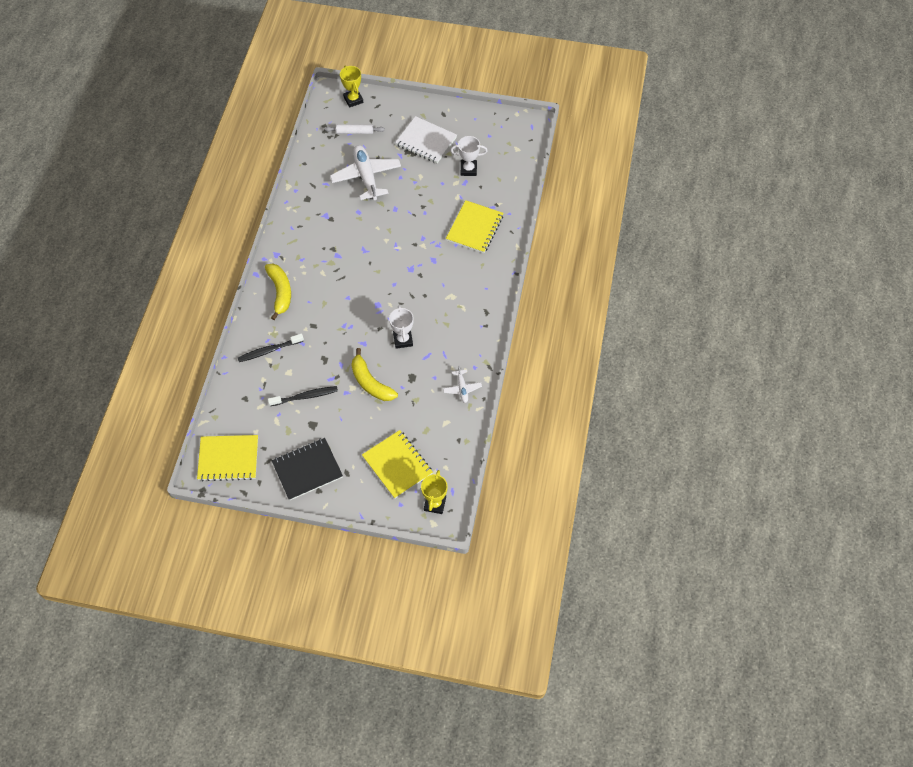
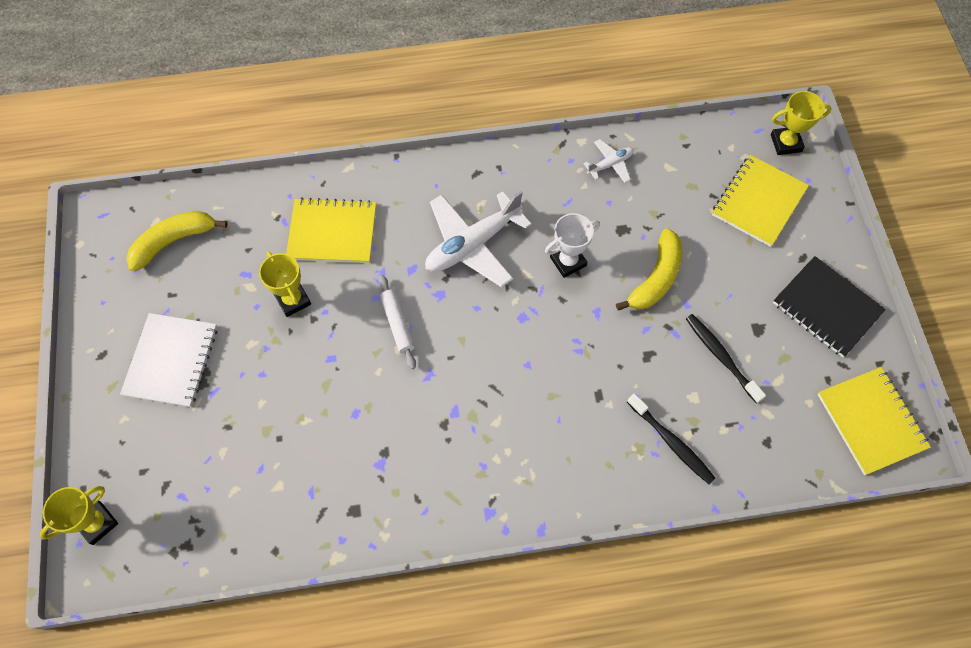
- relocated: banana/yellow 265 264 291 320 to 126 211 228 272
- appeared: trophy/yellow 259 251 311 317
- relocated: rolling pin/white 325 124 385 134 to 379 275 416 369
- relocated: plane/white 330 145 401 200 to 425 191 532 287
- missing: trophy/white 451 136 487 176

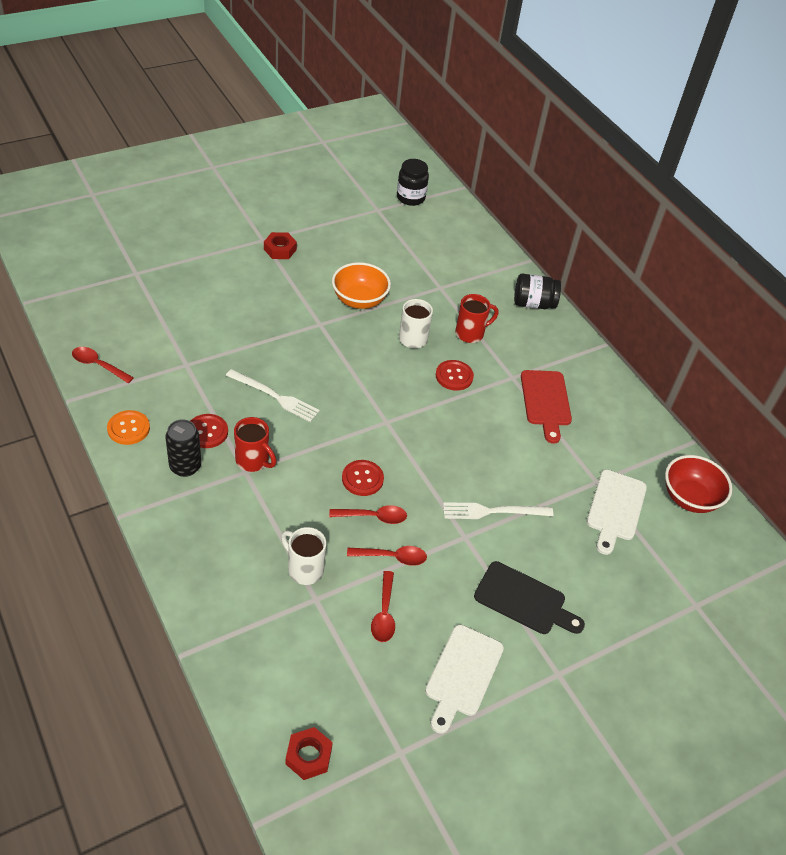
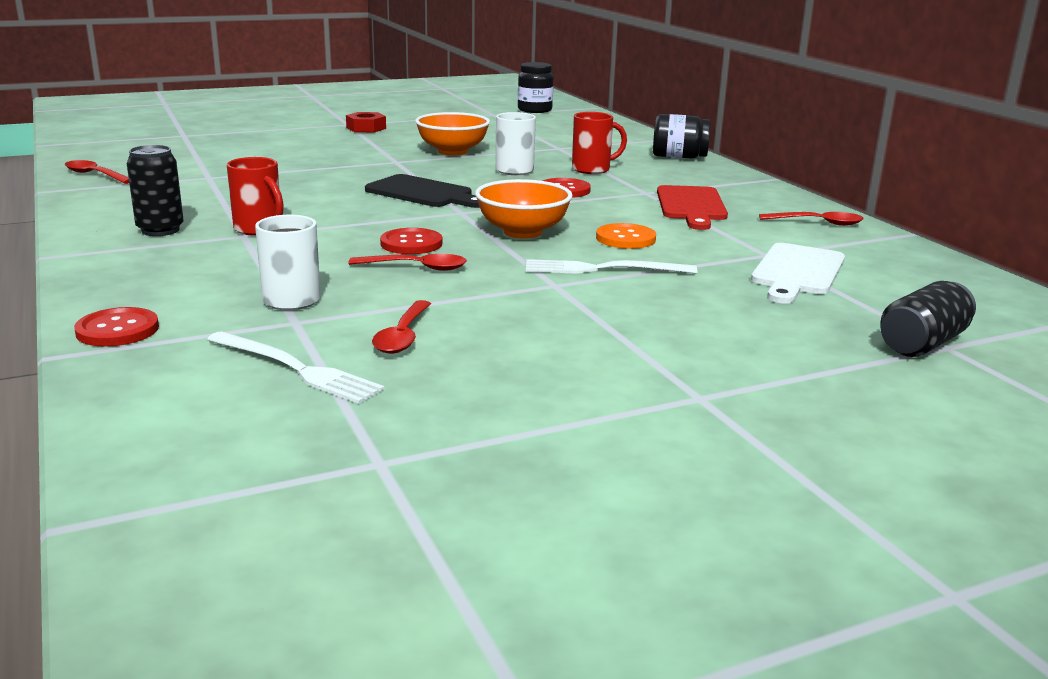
- relocated: button/red 191 414 228 448 to 74 307 159 347
- relocated: fork/white 226 369 320 422 to 207 331 385 404
- relocated: cutting board/black 474 561 585 634 to 365 174 480 208
- appeared: bowl/orange 475 179 573 239
- relocated: button/orange 107 410 150 445 to 596 223 656 249
- relocated: spoon/red 347 546 427 566 to 759 212 864 226
- appeared: can/black 880 281 976 357
- missing: nut/red 285 727 333 780
- missing: cutting board/white 425 625 504 734
- missing: bowl/red 665 455 732 513

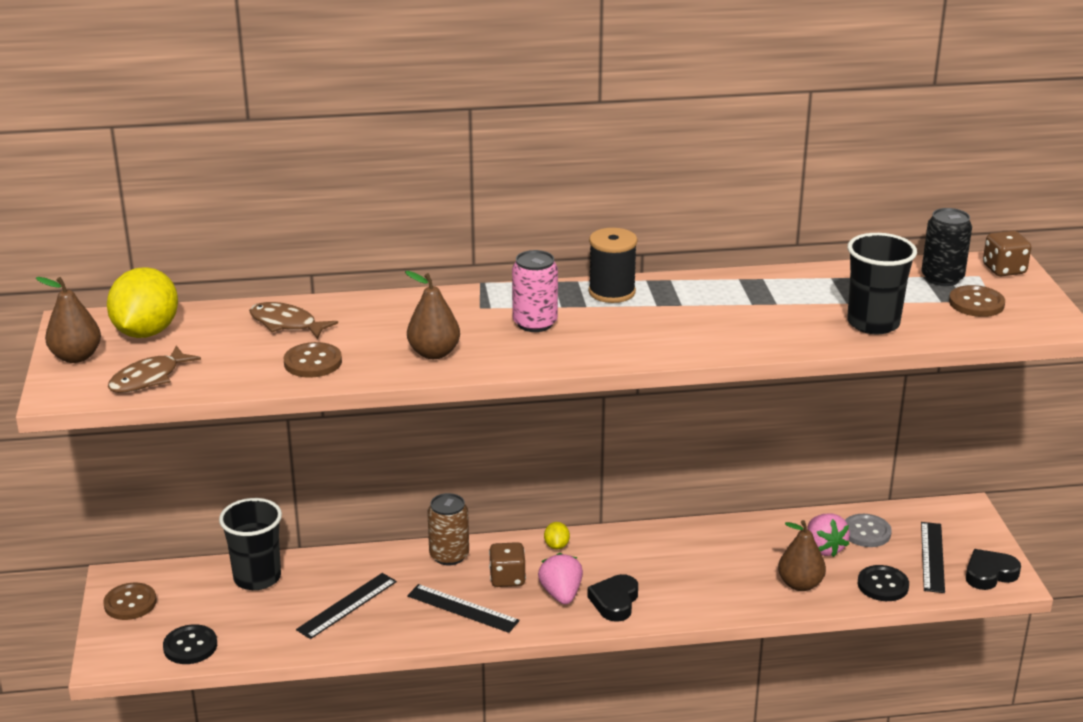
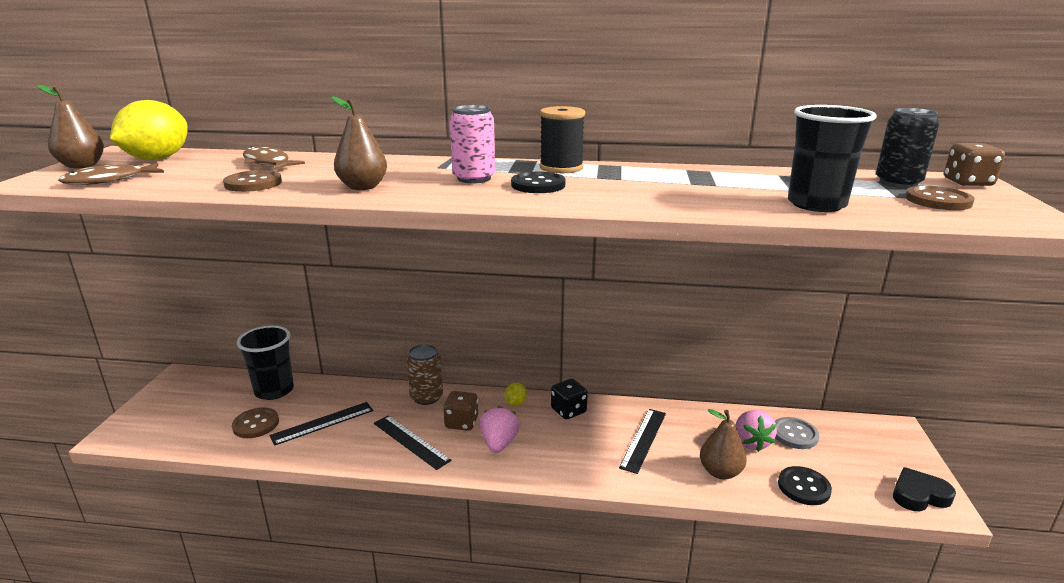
- relocated: button/brown 103 583 157 620 to 232 408 279 438
- relocated: button/black 163 624 217 664 to 511 172 566 193
- appeared: dice/black 551 379 588 419
- relocated: ruler/black 921 522 945 593 to 619 409 666 474
- missing: heart/black 587 574 638 622

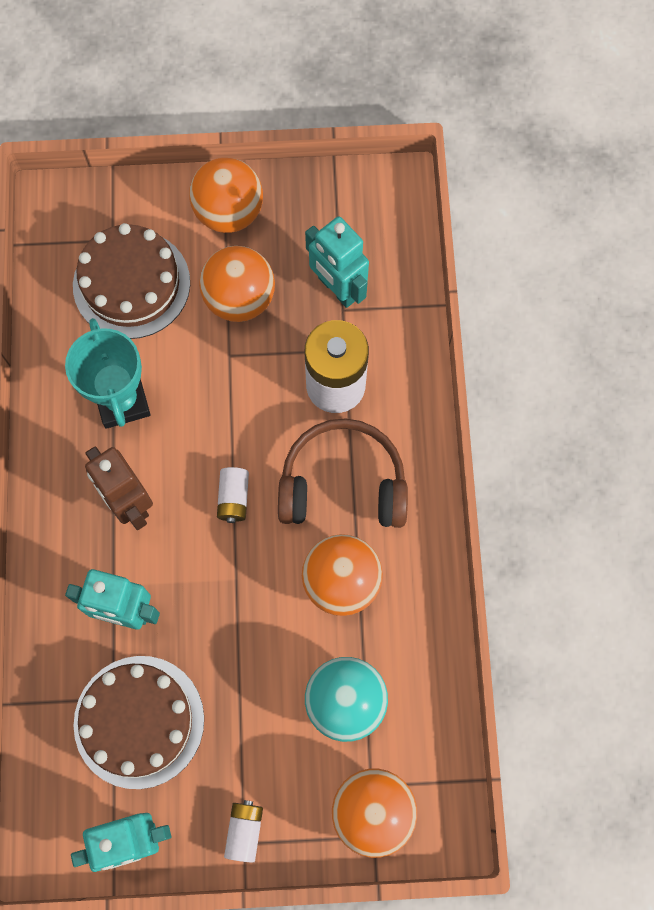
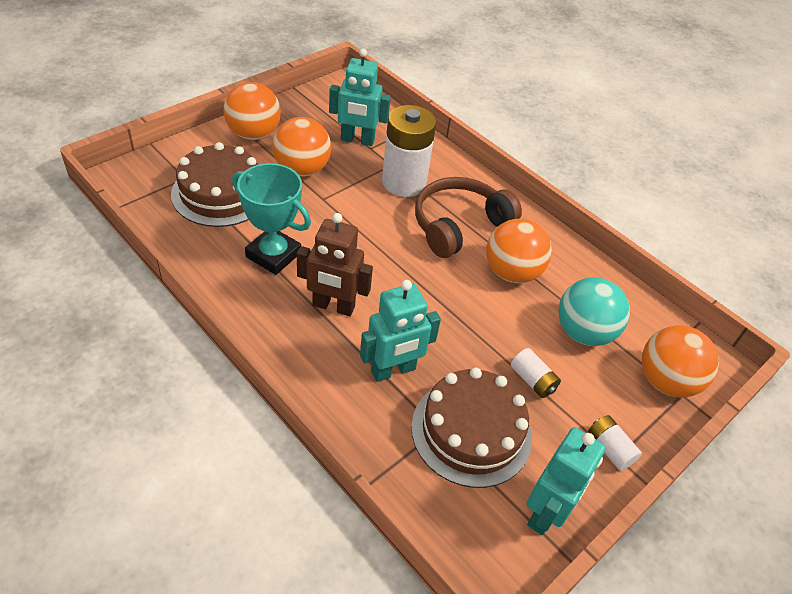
- relocated: battery/white 217 467 249 523 to 511 348 561 398

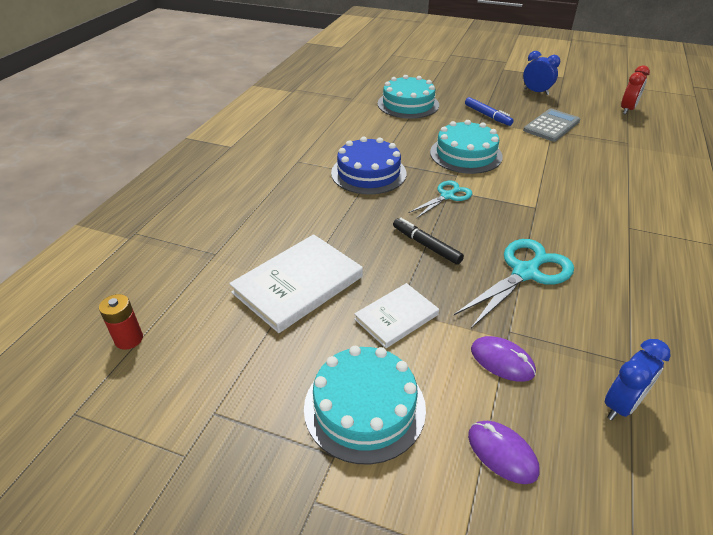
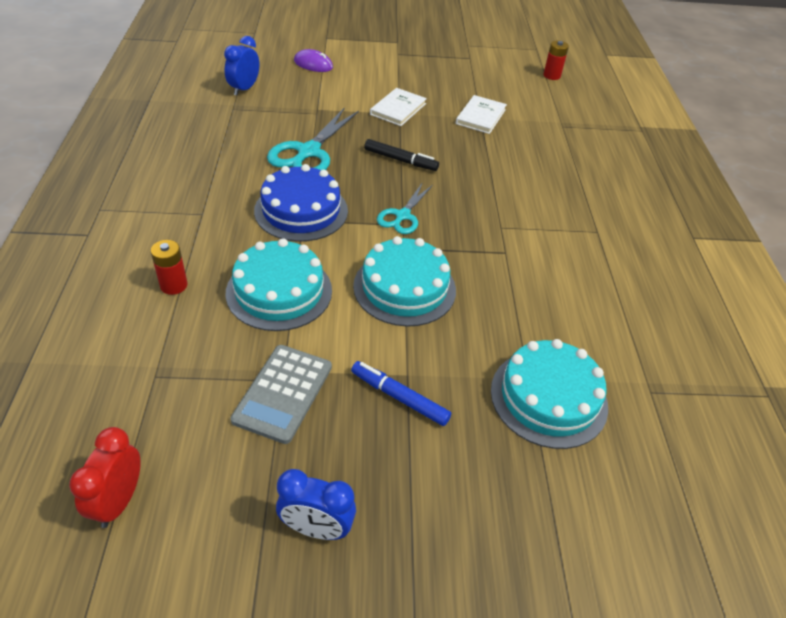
- appeared: battery/red 151 240 187 295
- relocated: cake/turquoise 304 346 426 465 to 226 238 332 331
- relocated: cake/blue 331 137 406 195 to 254 164 348 242
- size: book/white 229 234 363 333 = 456 95 507 134 x0.60
- missing: mouse/purple 471 336 536 382

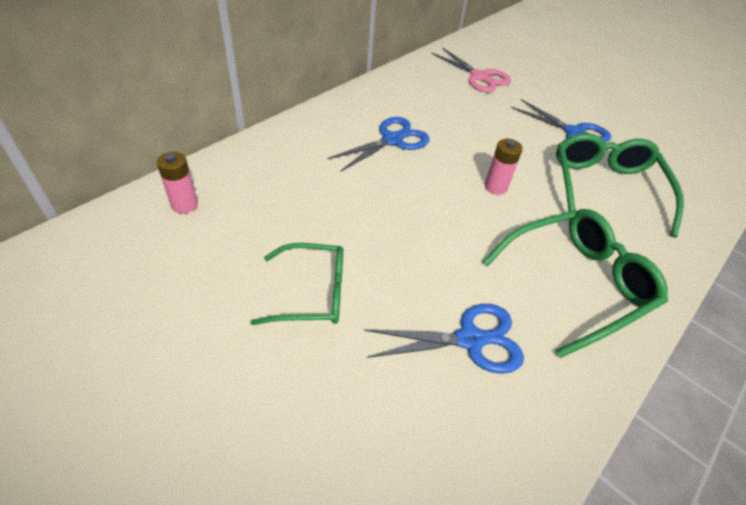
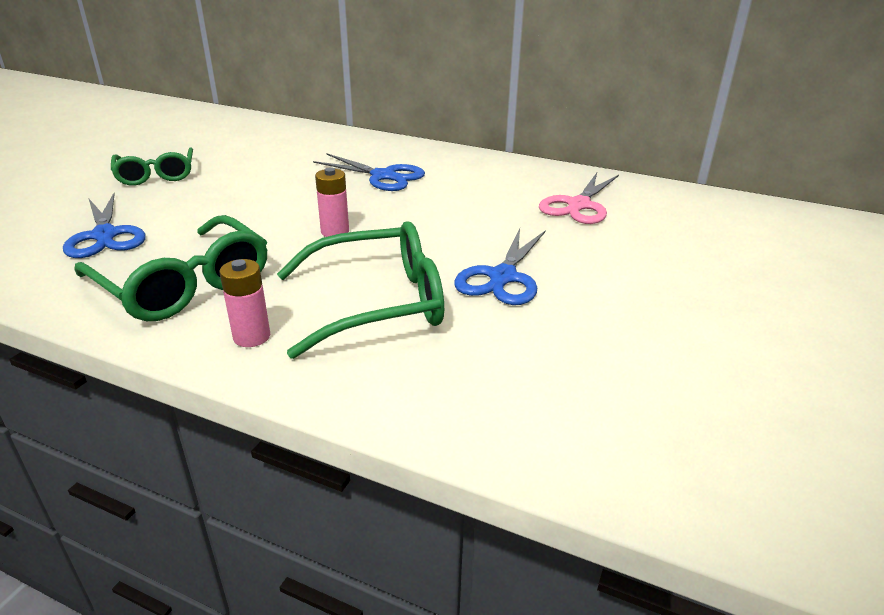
- relocated: battery/pink 156 152 198 214 to 220 259 270 347

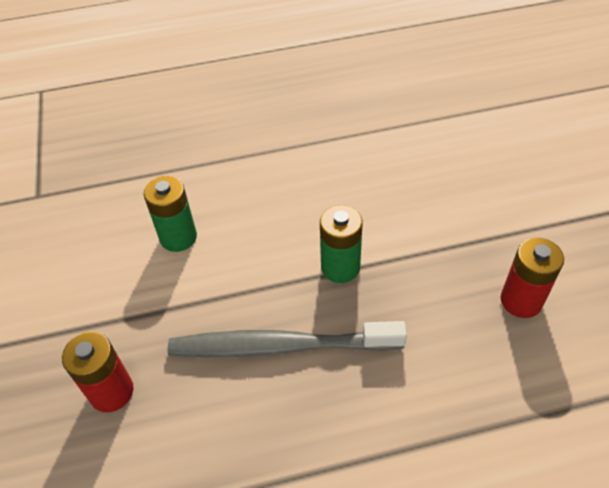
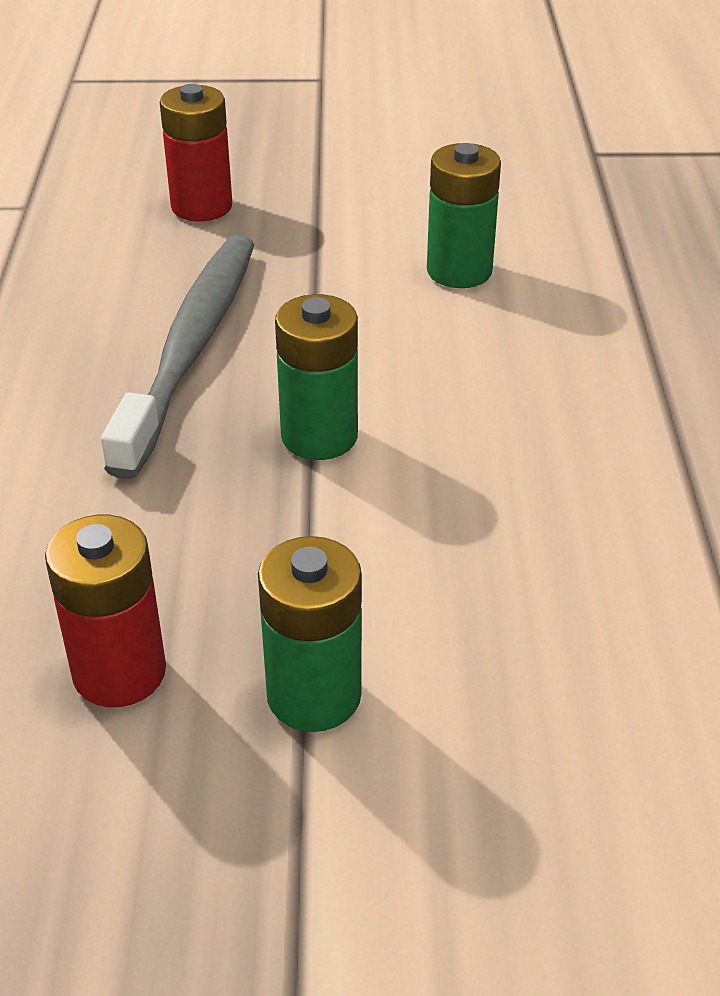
- appeared: battery/green 258 536 362 732

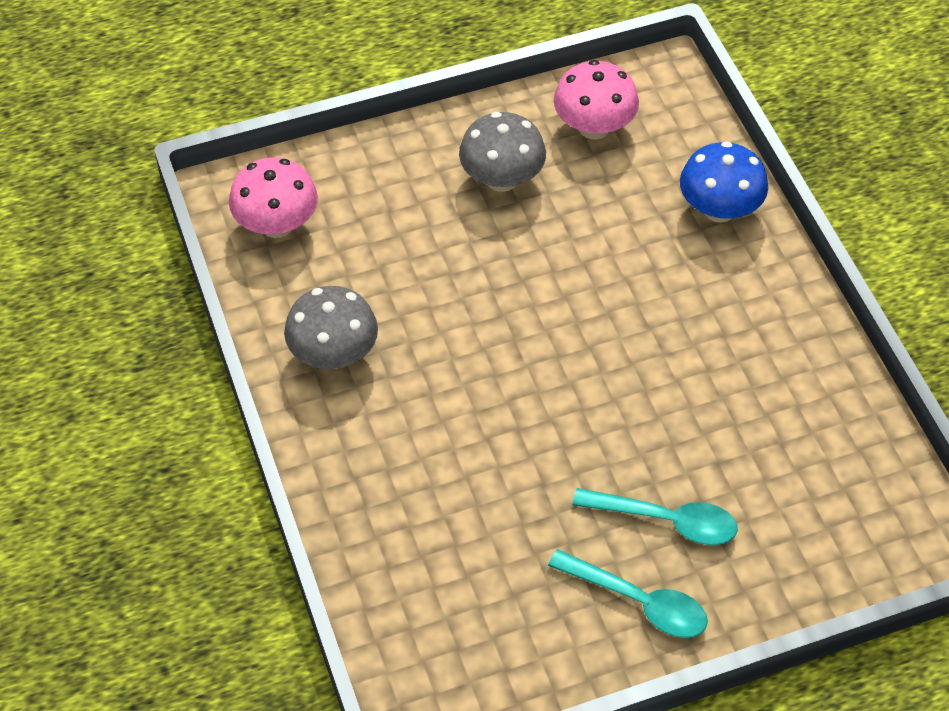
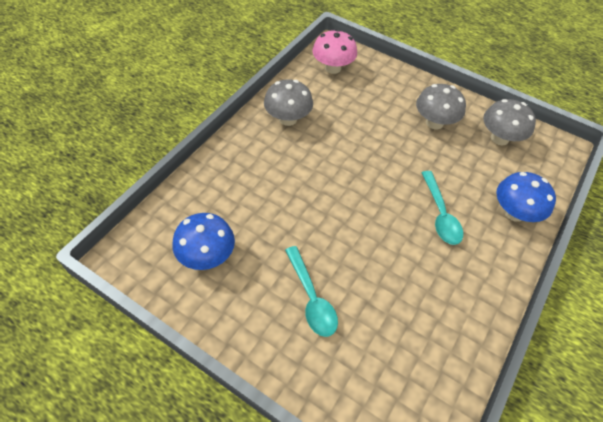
- appeared: mushroom/blue 172 213 235 270
- relocated: spoon/turquoise 548 549 708 638 to 421 171 463 245
- colour: mushroom/pink 554 60 639 139 to mushroom/grey 483 99 536 146

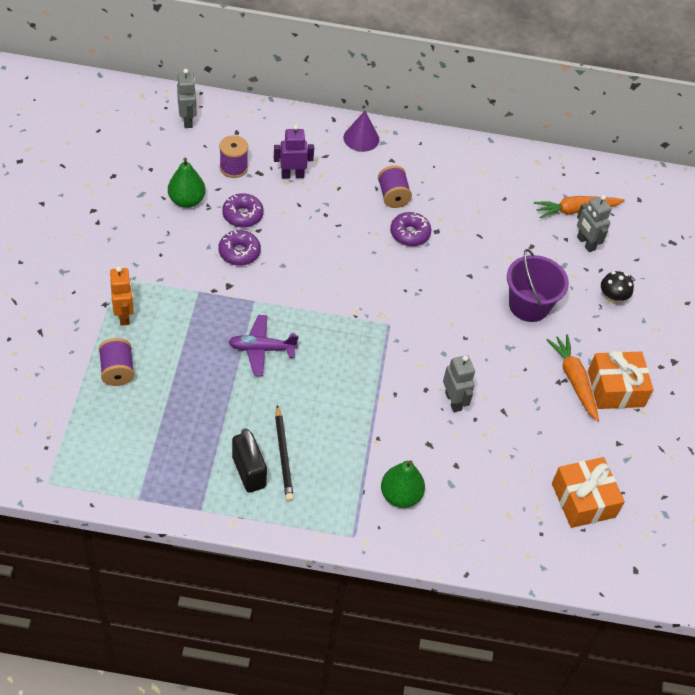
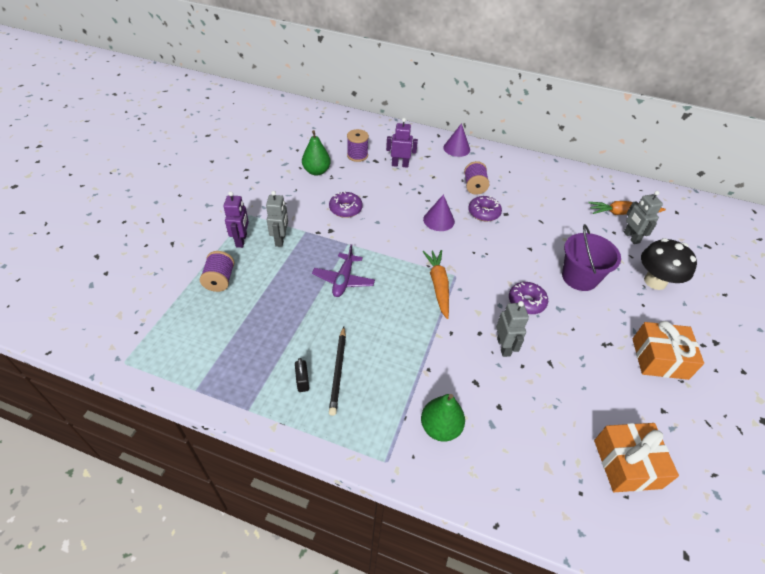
- colour: robot/orange 110 266 134 326 to robot/purple 223 191 249 248
- relocated: robot/grey 177 69 197 128 to 266 191 288 247
- size: padlock/black 232 428 267 493 = 295 358 309 392 x0.56
- spun: plane/purple 229 315 299 376 = 312 244 375 297 90 degrees counterclockwise
- appeared: cone/purple 423 194 455 231
- relocated: carrot/orange 546 334 599 422 to 423 250 449 319
- relocated: donut/purple 222 193 264 227 to 509 282 548 314
- size: mushroom/black 601 271 634 304 = 641 238 697 290 x1.71

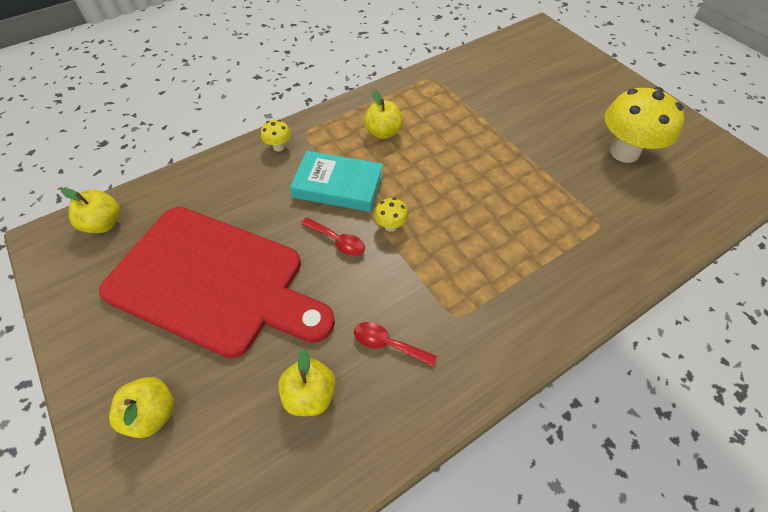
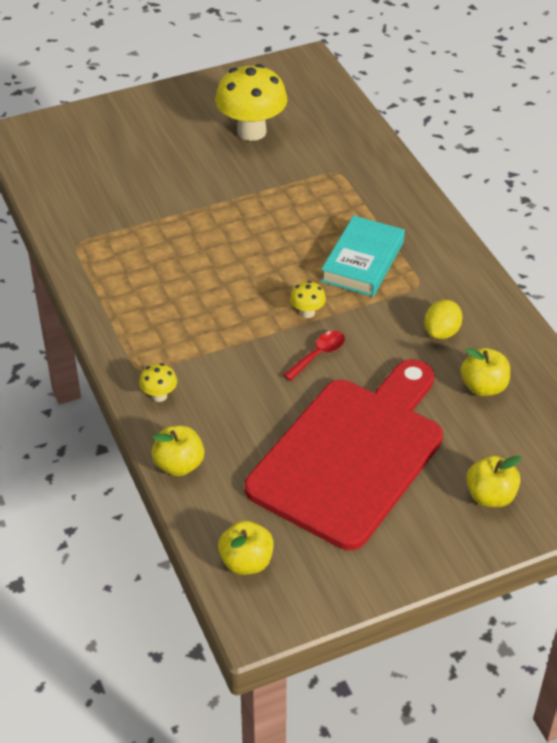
- relocated: apple/yellow 364 90 403 139 to 152 425 204 476
- relocated: book/turquoise 290 151 383 212 to 321 216 405 297
- exchanged: spoon/red 354 322 437 367 to lemon/yellow 424 300 462 339

